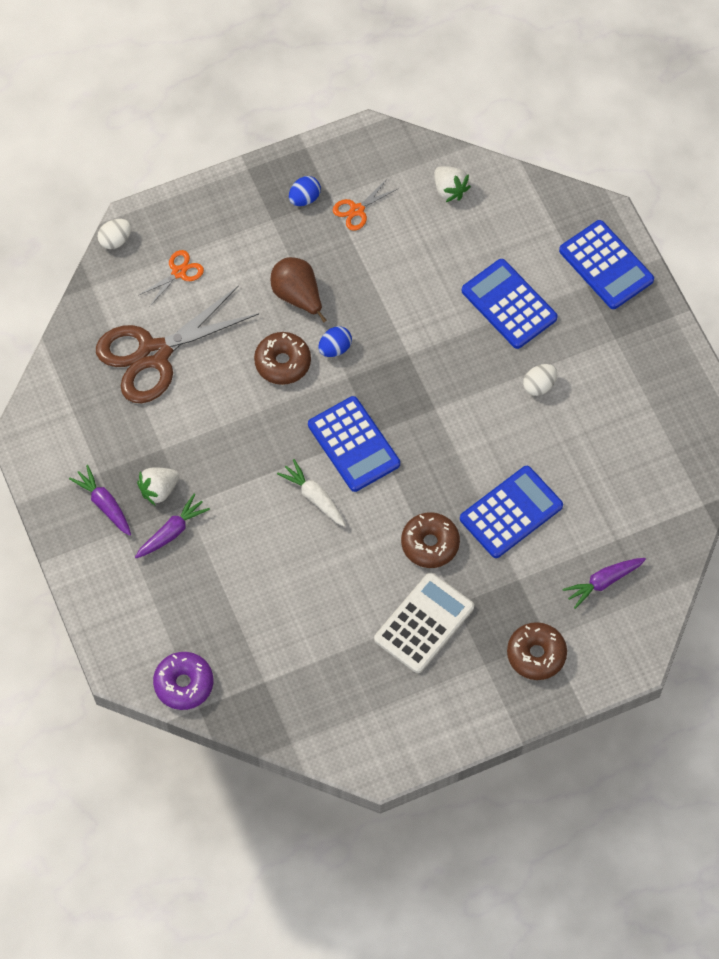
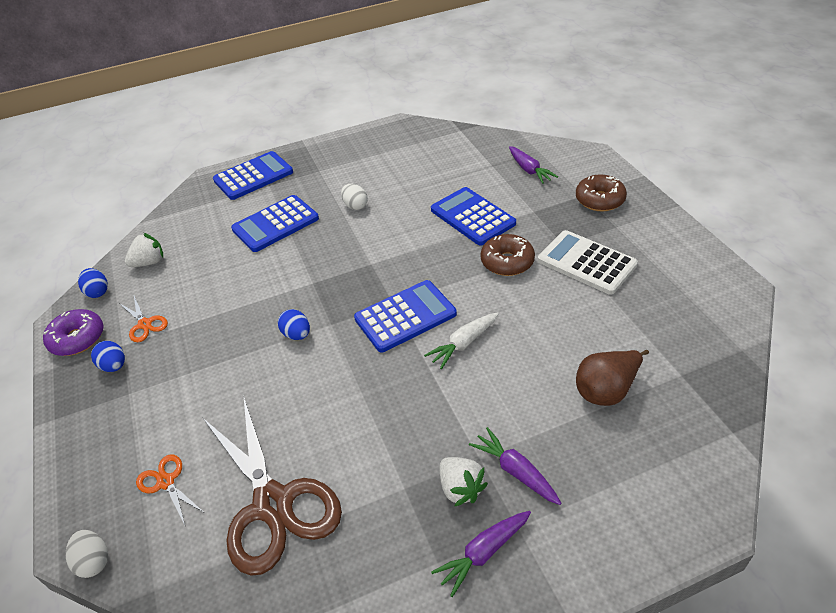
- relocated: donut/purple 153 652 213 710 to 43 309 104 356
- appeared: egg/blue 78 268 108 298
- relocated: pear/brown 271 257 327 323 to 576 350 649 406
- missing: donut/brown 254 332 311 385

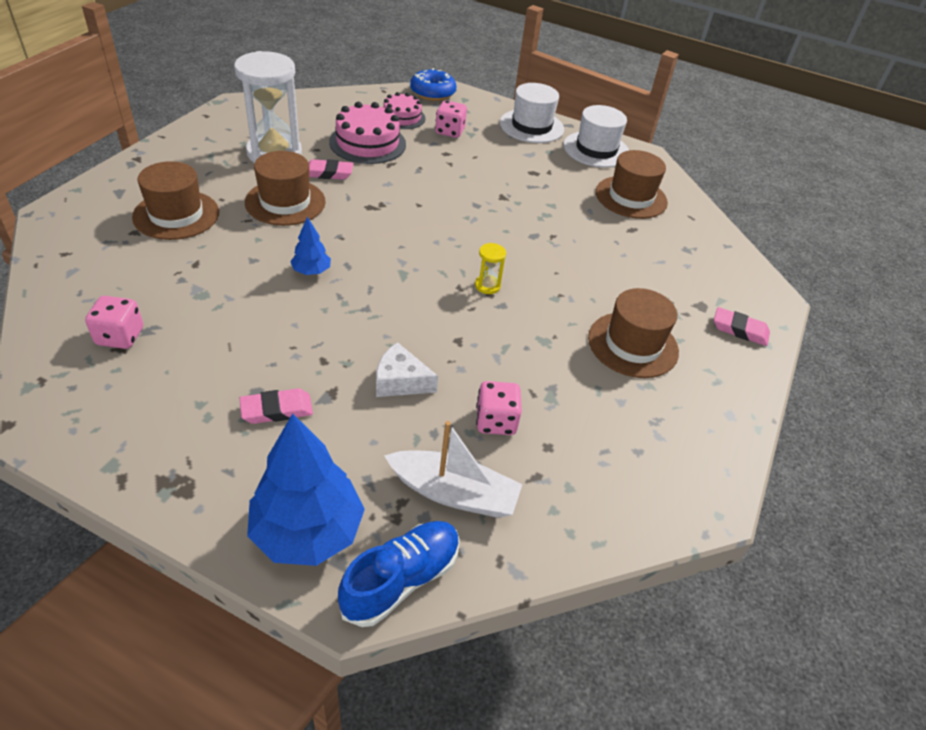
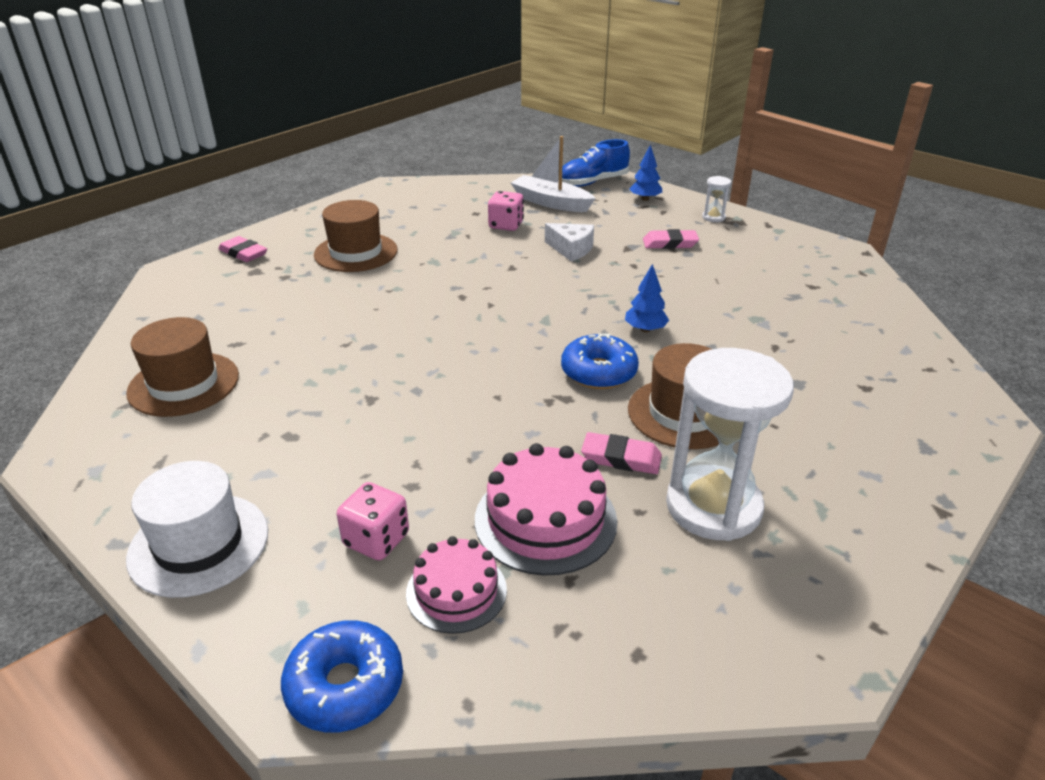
- appeared: donut/blue 561 333 639 389
- size: tree/blue 247 413 365 566 = 629 144 662 201 x0.49
- appeared: hourglass/white 702 176 731 222
- missing: dice/pink 85 296 143 349
- missing: hat/brown 132 161 219 240
- missing: hourglass/yellow 475 243 506 294
- missing: hat/white 563 105 629 168

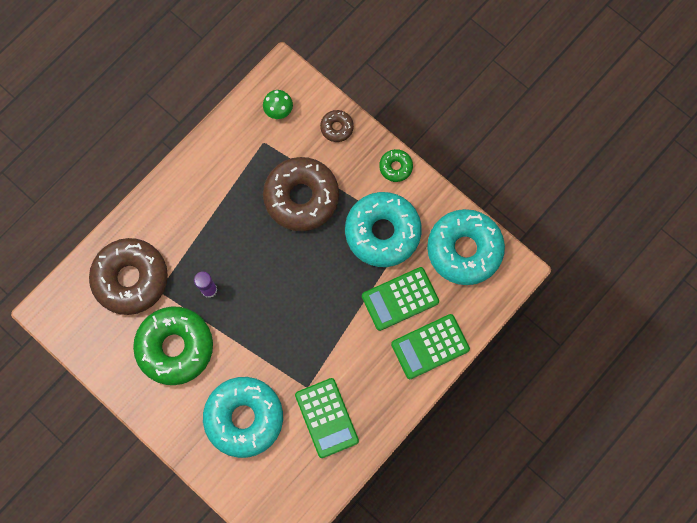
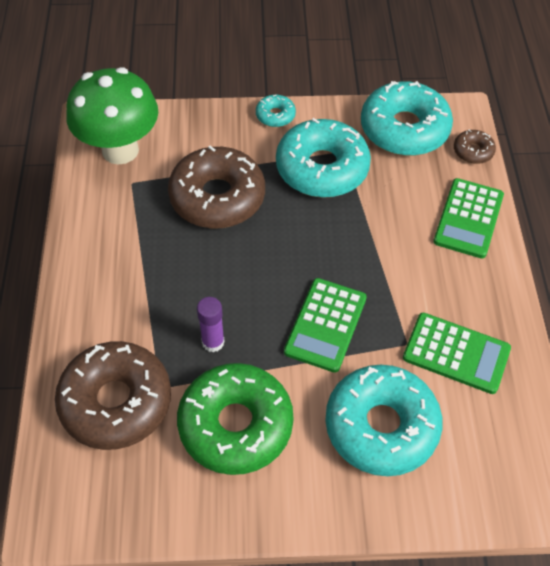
- size: mushroom/green 263 90 293 119 = 66 67 158 165 x2.34
- colour: donut/green 379 149 413 182 to donut/turquoise 256 95 296 127
- relocated: calculator/green 362 267 439 331 to 284 278 367 373
- relocated: donut/brown 320 110 354 142 to 454 130 496 164

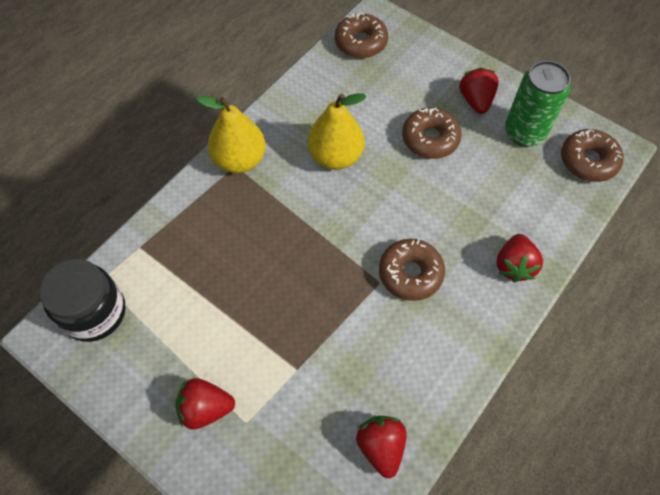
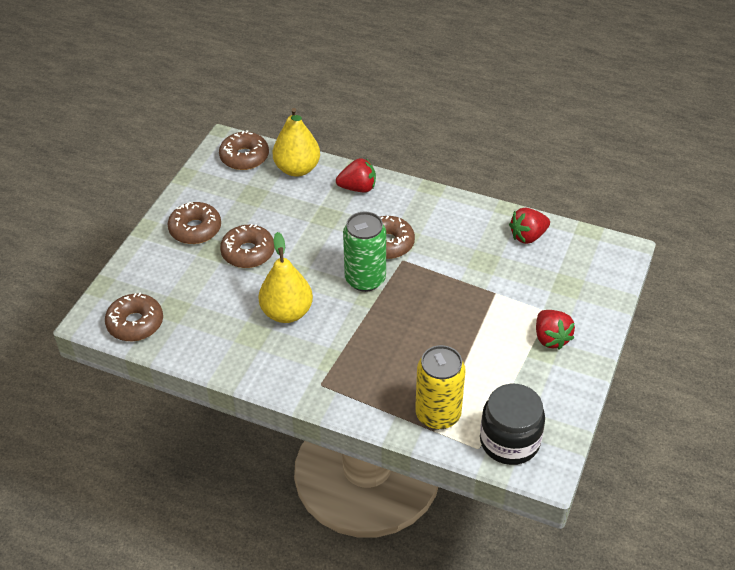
- exchanged: strawberry/red 459 68 499 114 to donut/brown 168 202 221 244
- relocated: pear/yellow 196 96 266 173 to 273 108 320 177
- relocated: can/green 505 61 571 146 to 343 211 386 292
- appeared: can/yellow 415 345 466 430

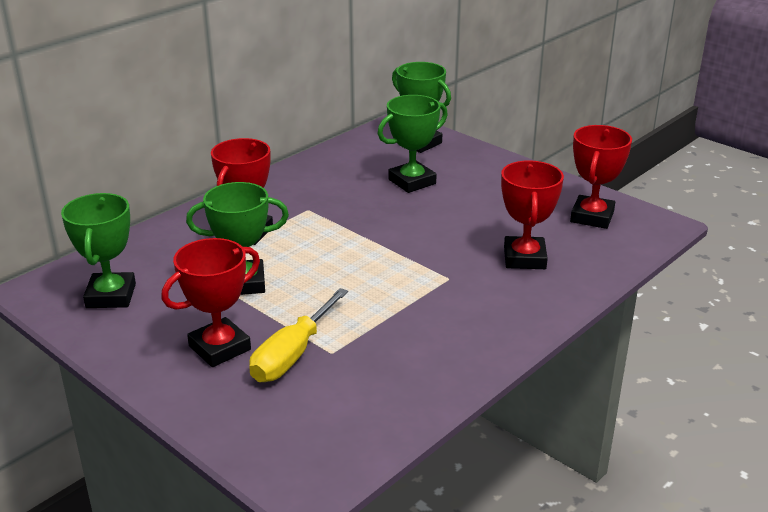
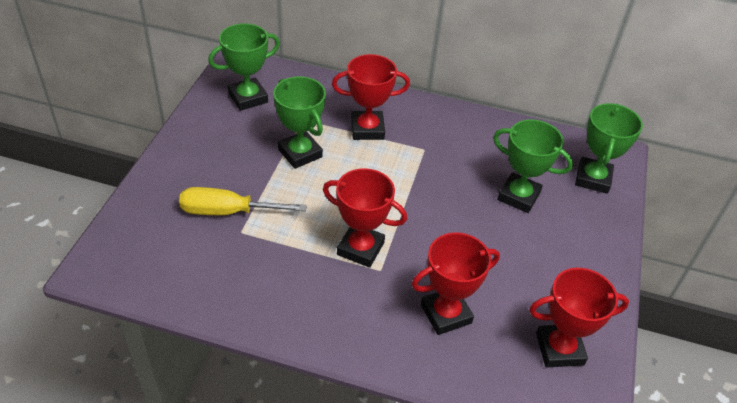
- relocated: trophy/red 161 238 260 367 to 323 168 407 268

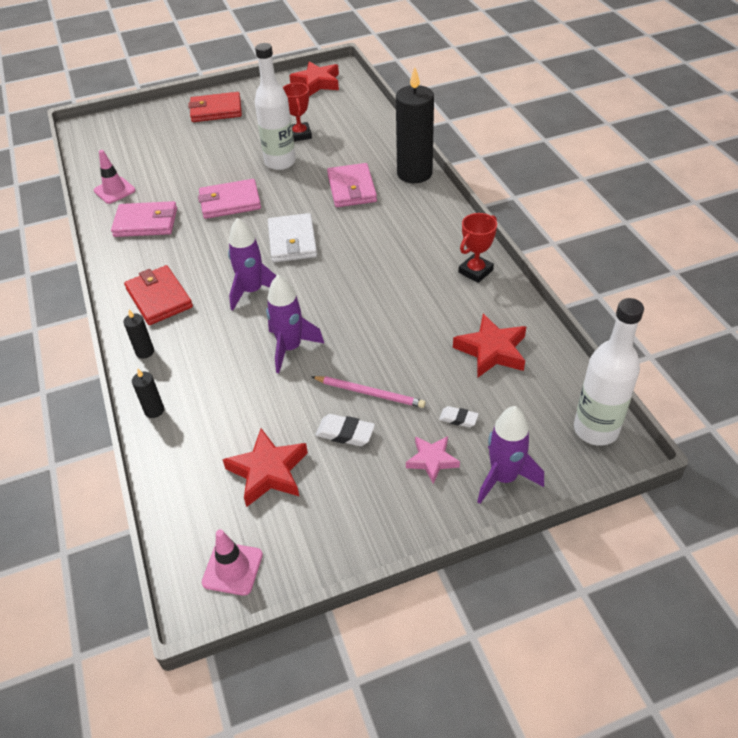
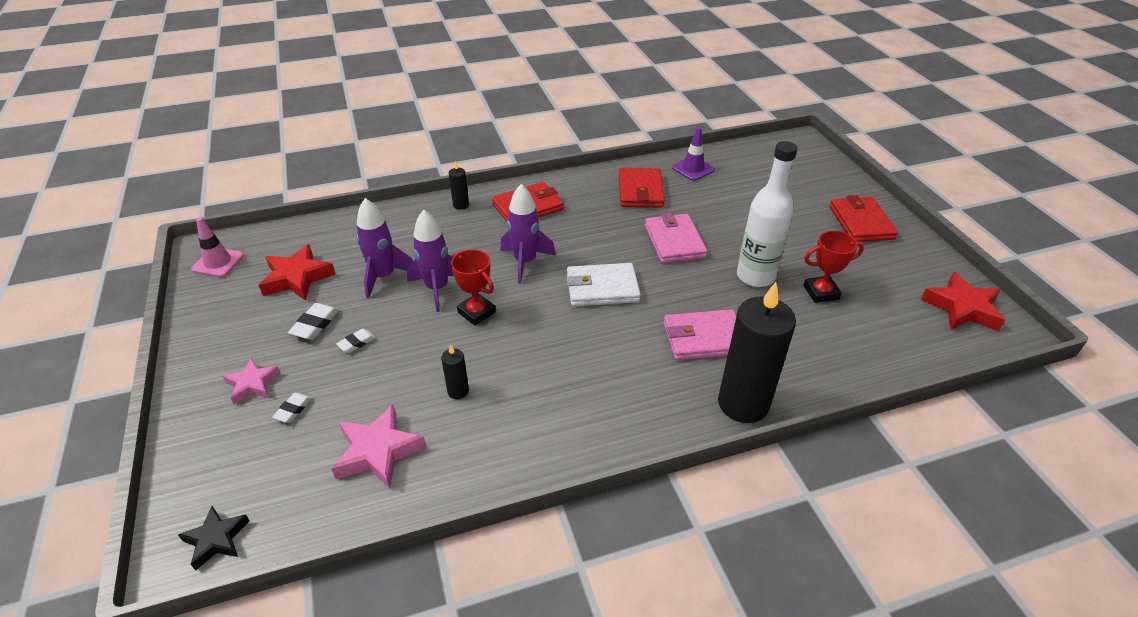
- exchanged: bottle/white 574 298 644 446 to star/black 178 506 249 571
- colour: star/red 453 314 526 378 to star/pink 331 404 426 489
- exchanged: pencil/pink 312 376 425 408 to eraser/white 336 329 376 353
- relocated: rocket/purple 477 406 544 504 to 356 198 413 298
- relocated: candle/black 132 369 164 418 to 441 344 469 399
- relocated: trophy/red 459 213 497 283 to 451 249 496 326
- colour: wallet/pink 111 201 177 237 to wallet/red 619 168 665 208
- colour: traffic cone/pink 94 150 136 204 to traffic cone/purple 672 127 715 181

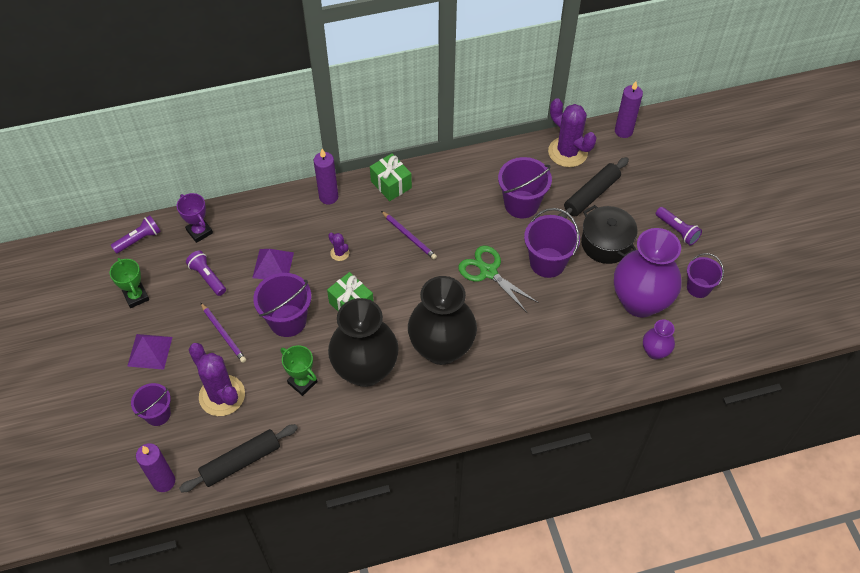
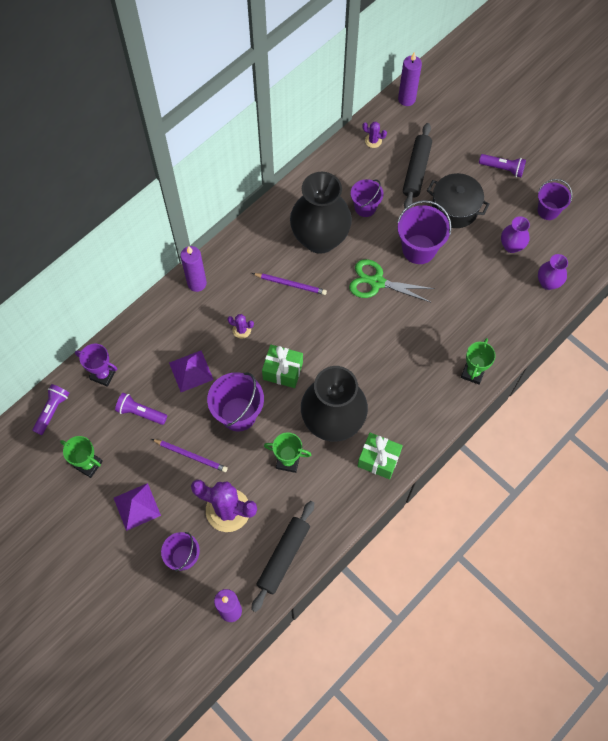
- relocated: vase/black 408 276 477 365 to 290 172 352 254
- size: bucket/purple 498 157 552 218 = 351 179 384 217 x0.65
- relocated: gift/green 370 153 412 201 to 357 433 403 479
- size: cactus/purple 548 98 597 167 = 362 122 387 148 x0.45
- appeared: trophy/green 461 338 496 385
- size: vase/purple 614 228 682 318 = 501 216 530 253 x0.47

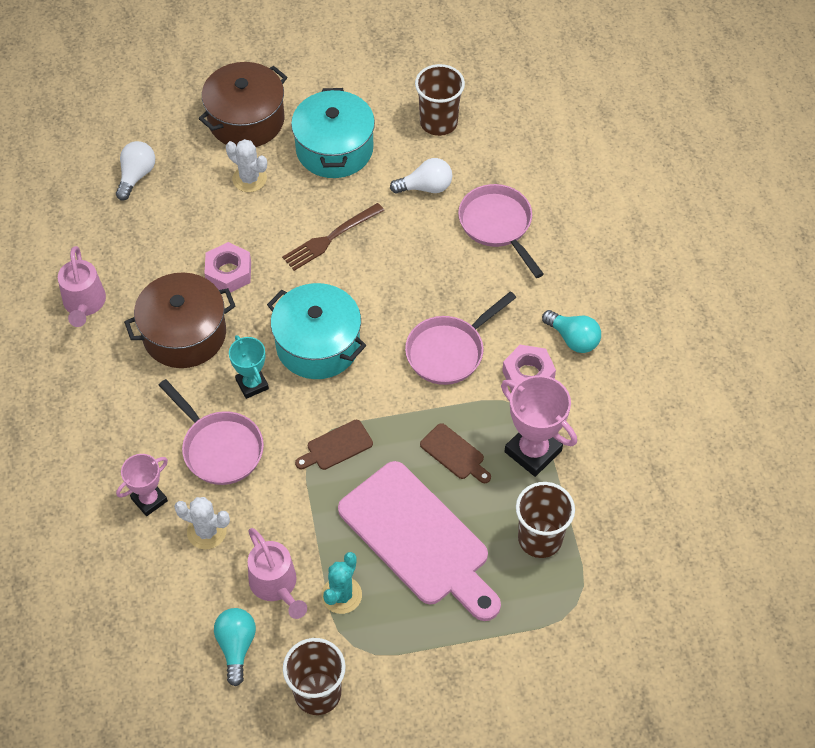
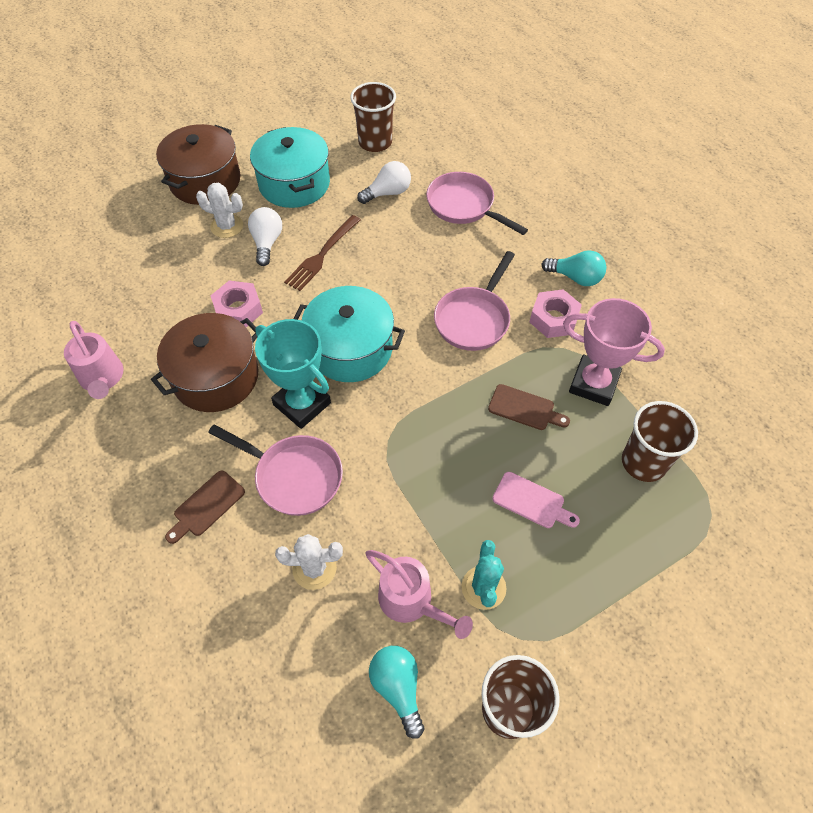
- relocated: cutting board/brown 295 420 373 470 to 165 470 245 544
- relocated: light bulb/white 116 141 155 200 to 248 207 282 266
- size: trophy/turquoise 229 335 269 399 = 255 319 331 429 x1.59
- size: cutting board/pink 338 461 501 621 = 492 472 580 528 x0.42
- missing: trophy/pink 116 454 168 516

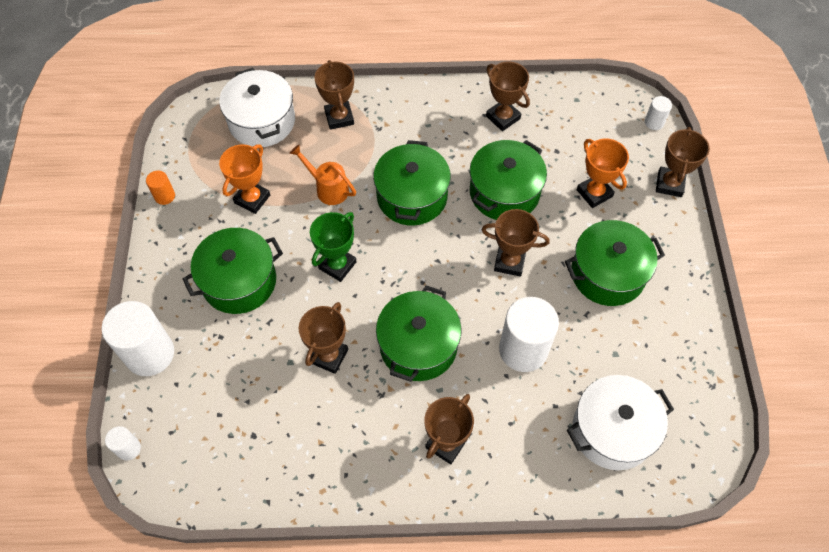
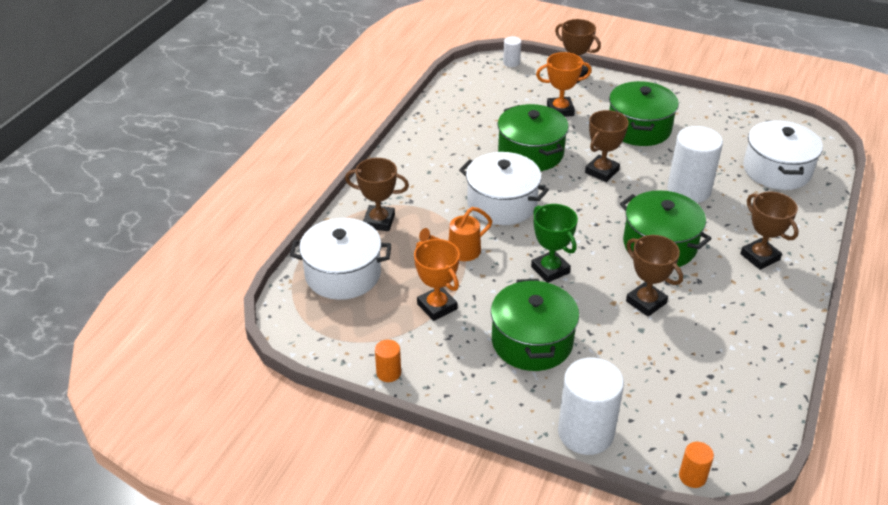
- colour: pot/green 373 140 451 226 to pot/white 459 152 549 225
- colour: cylinder/white 105 426 141 461 to cylinder/orange 679 442 714 488
- missing: trophy/brown 486 61 530 131

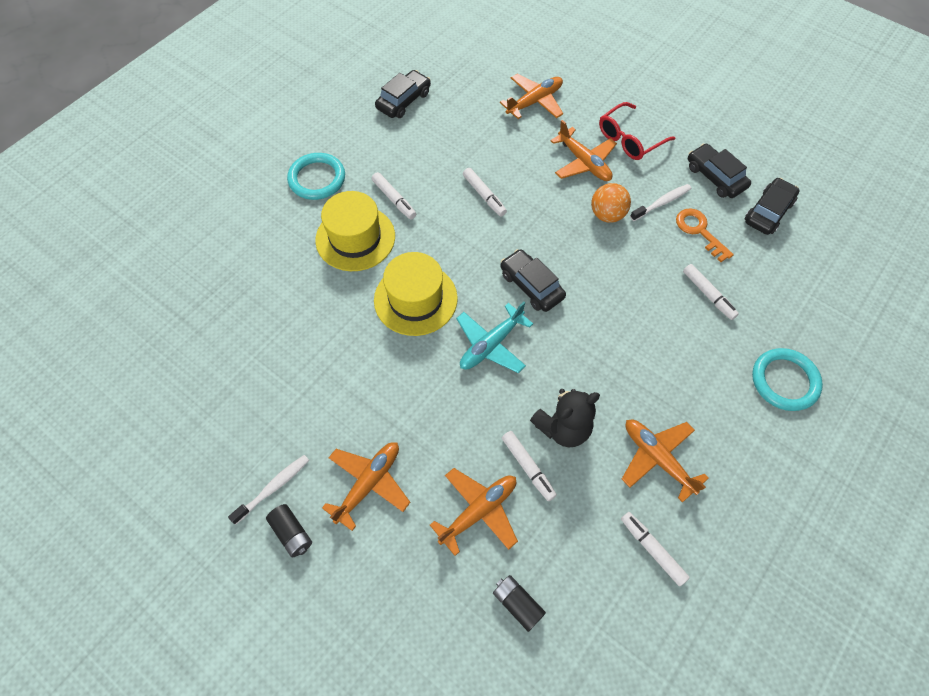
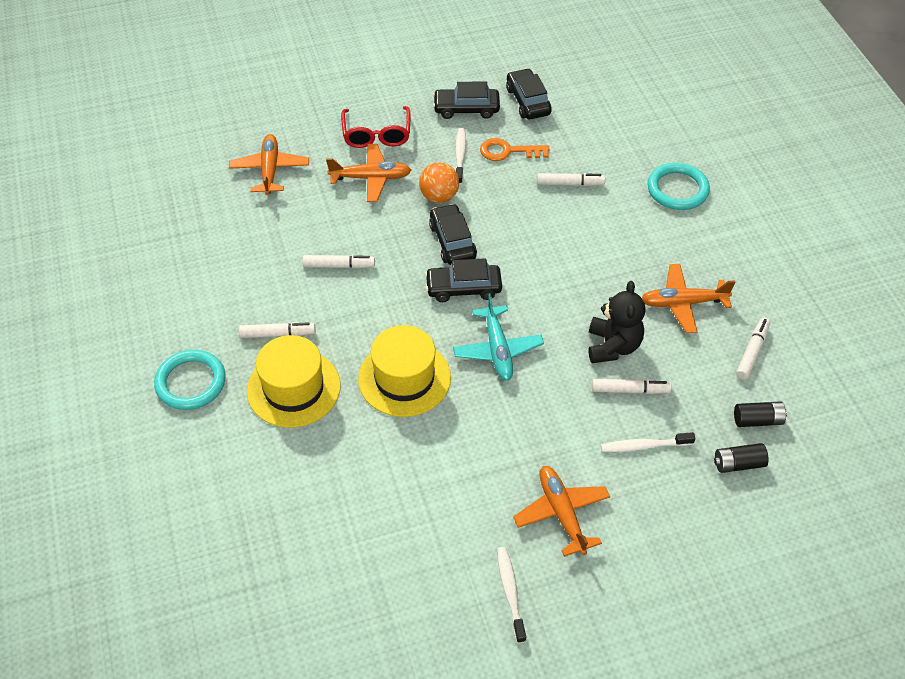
- relocated: car/black 375 70 431 118 to 429 204 477 265
- exchanged: plane/orange 430 468 518 556 to toothbrush/white 601 432 695 452
- relocated: battery/black 266 504 312 557 to 734 401 787 427
- spun: marker/white 621 512 690 586 = 736 318 770 379 120 degrees clockwise

